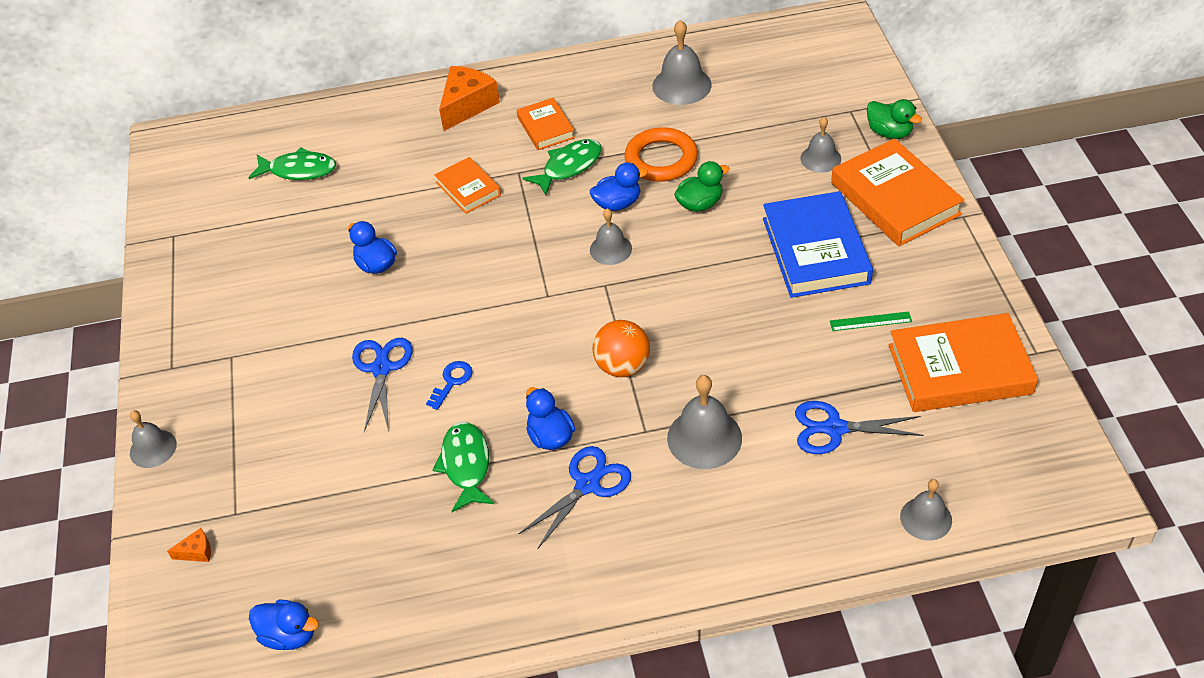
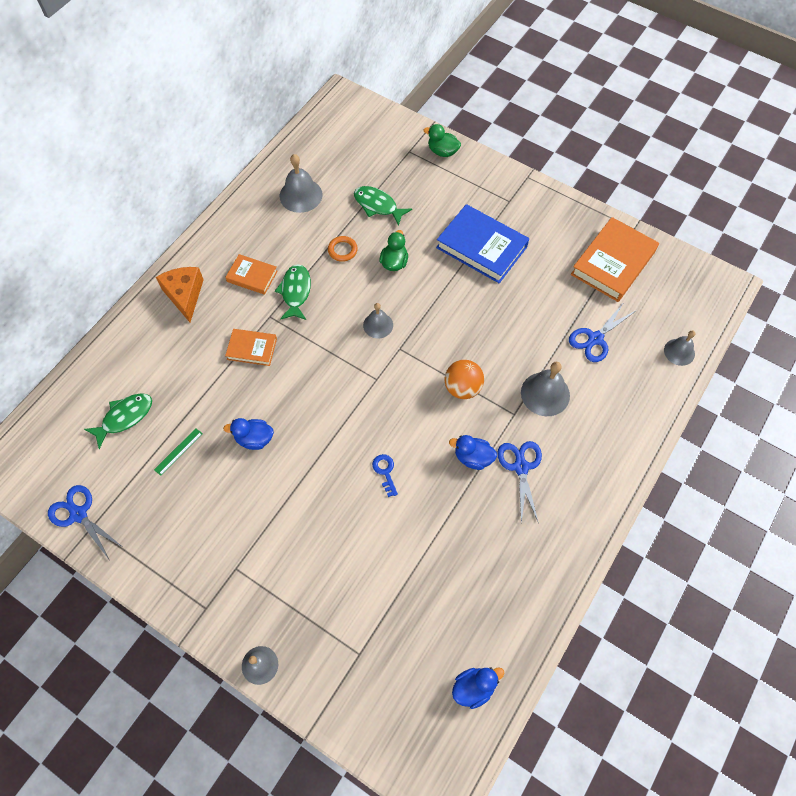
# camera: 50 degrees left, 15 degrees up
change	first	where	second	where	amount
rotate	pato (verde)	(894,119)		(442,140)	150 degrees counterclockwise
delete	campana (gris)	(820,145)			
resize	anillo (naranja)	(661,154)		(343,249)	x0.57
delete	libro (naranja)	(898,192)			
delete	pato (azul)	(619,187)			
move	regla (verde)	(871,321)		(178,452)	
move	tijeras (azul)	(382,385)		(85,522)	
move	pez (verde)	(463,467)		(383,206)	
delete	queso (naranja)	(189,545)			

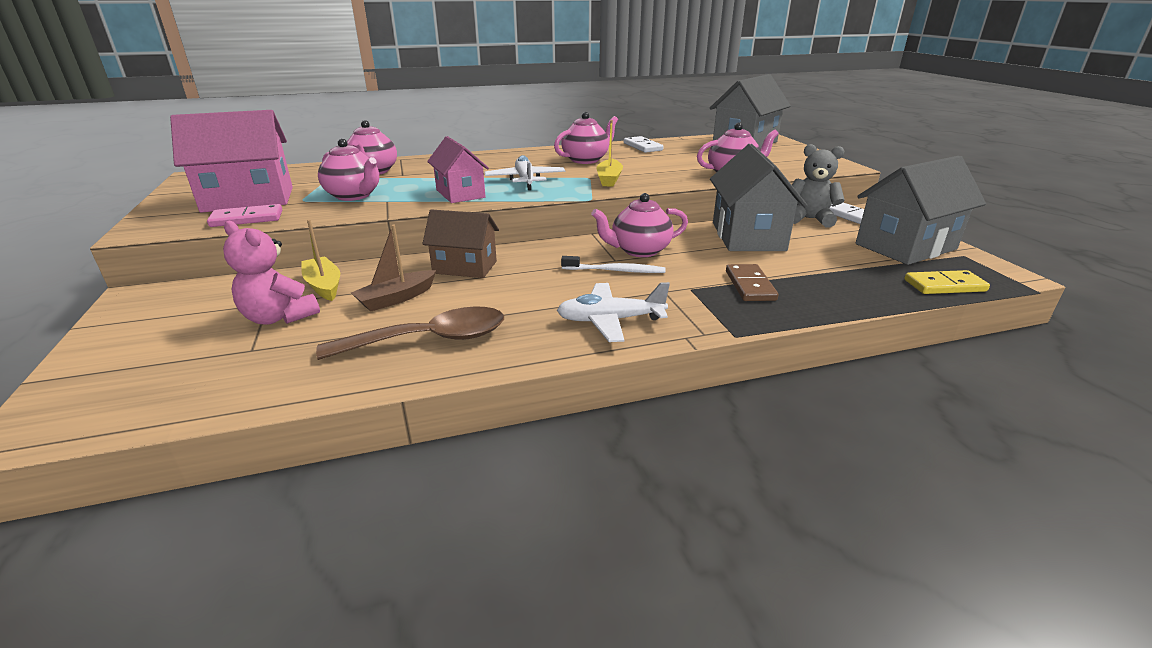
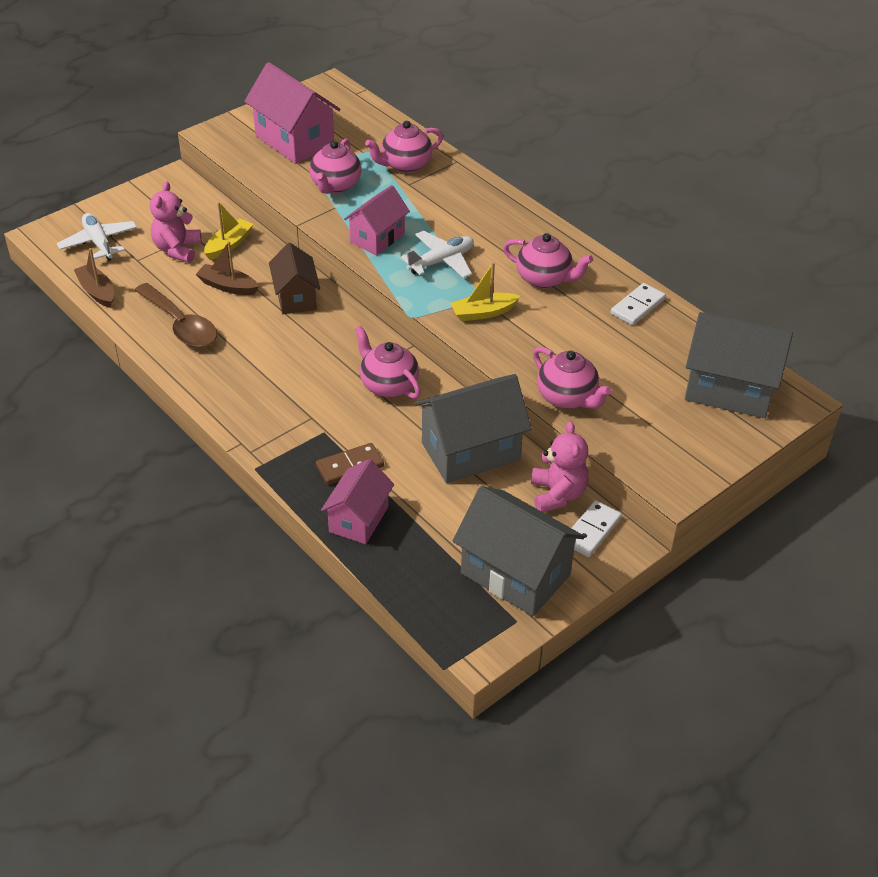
# camera: 65 degrees right, 15 degrees up
change	first	where	second	where	amount
recolor	osito (gris)	(818,185)	osito (rosa)	(560,466)	
delete	ficha de dominó (rosa)	(244,215)			
delete	cepillo de dientes (blanco)	(613,264)			
delete	ficha de dominó (amarillo)	(947,282)			
move	avión (blanco)	(613,312)		(97,237)	
insert			barco (marrón)	(94,278)	
insert			casa (rosa)	(357,501)	

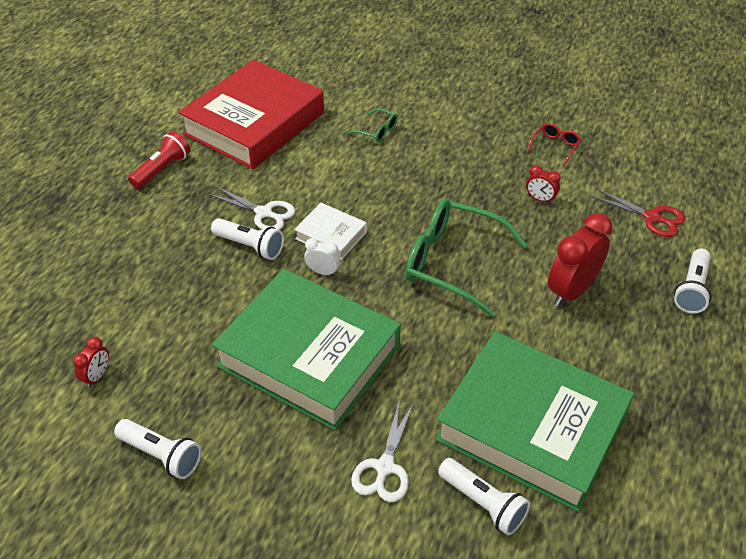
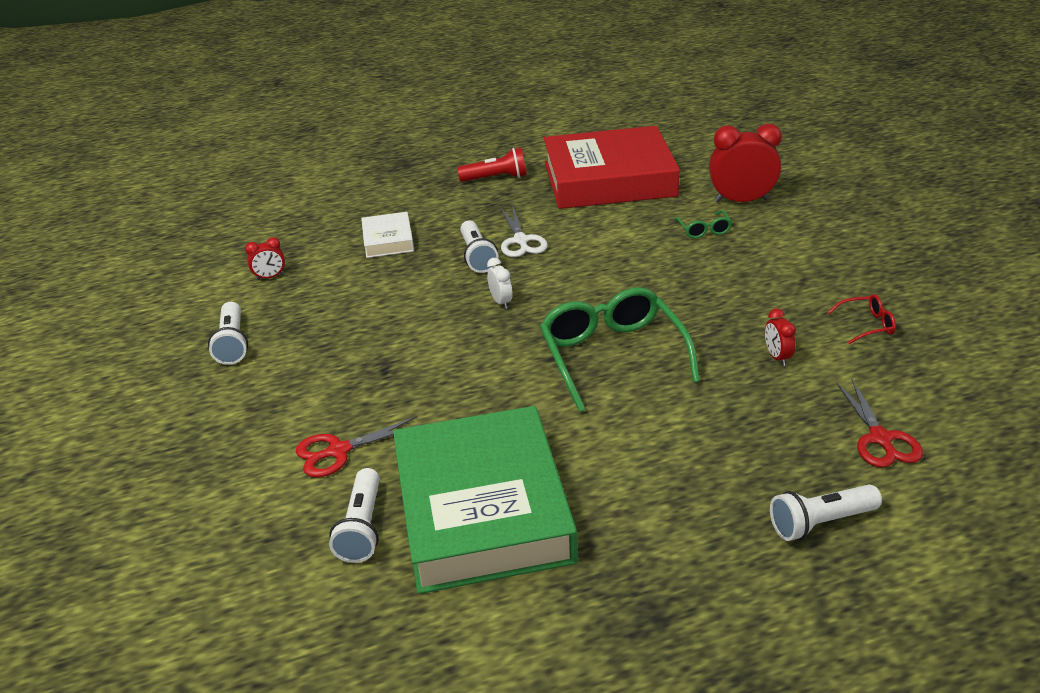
# camera: 50 degrees right, 10 degrees down
change	first	where	second	where	amount
move	libro (blanco)	(330,231)		(387,235)	
move	despertador (rojo)	(580,260)		(745,163)	
delete	libro (verde)	(306,349)			
recolor	tijeras (blanco)	(382,451)	tijeras (rojo)	(359,446)	

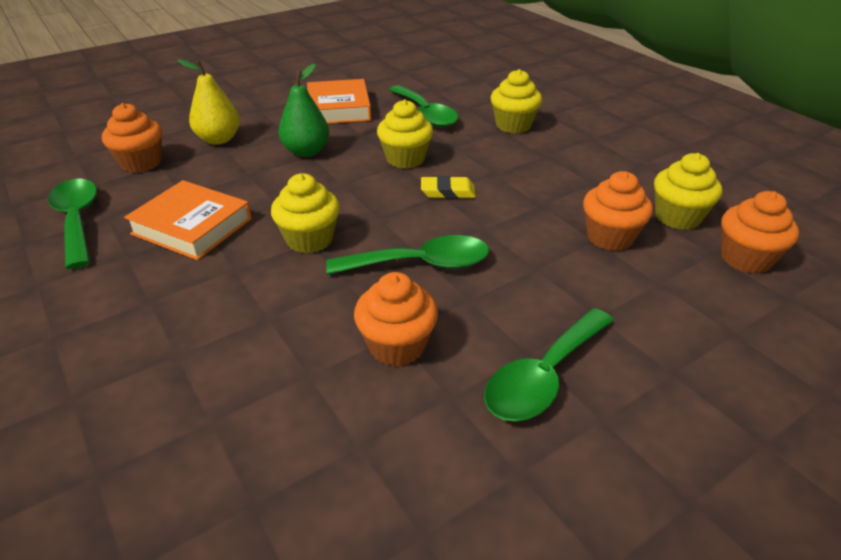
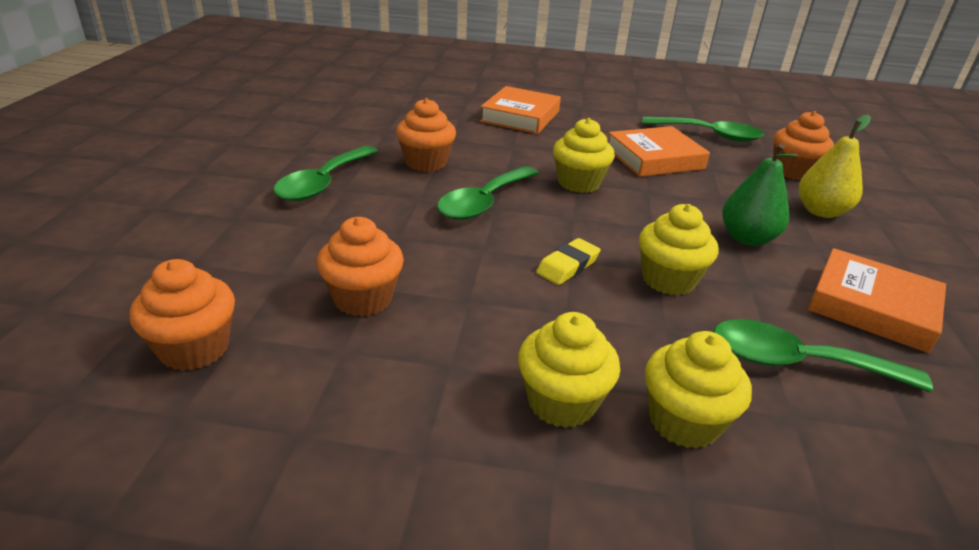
# camera: 130 degrees right, 5 degrees down
change	first	where	second	where	amount
move	magdalena (amarillo)	(688,191)		(569,370)	
rotate	cuchara (verde)	(549,364)		(326,173)	150 degrees counterclockwise
insert			libro (naranja)	(520,110)	

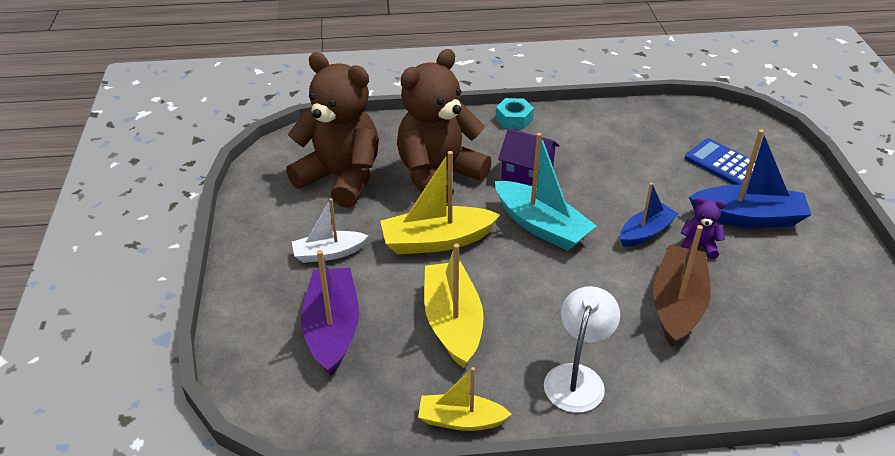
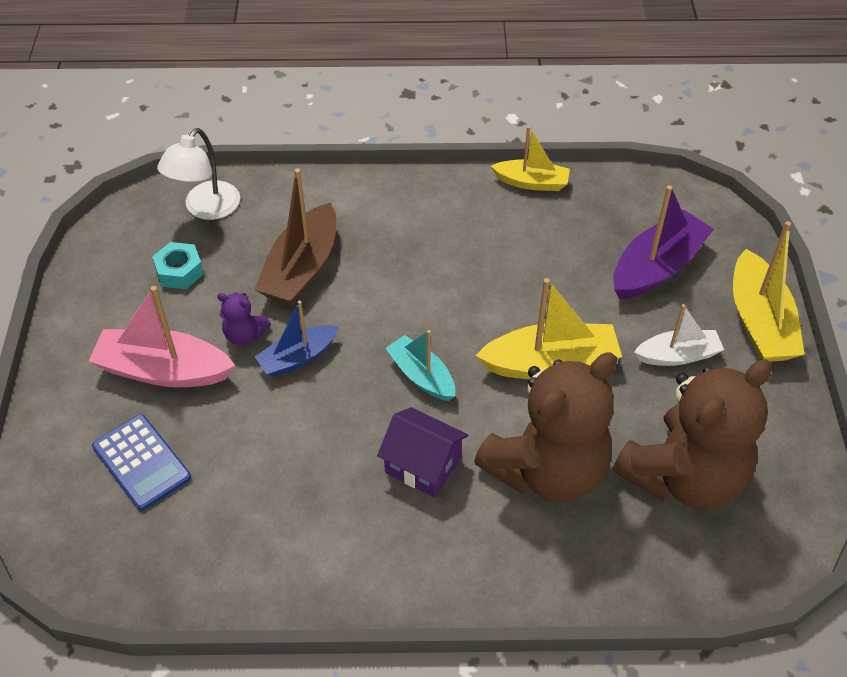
# camera: 175 degrees left, 10 degrees up
change	first	where	second	where	amount
rotate	osito (marrón)	(332,130)		(692,434)	75 degrees counterclockwise
move	tuerca (turquesa)	(514,113)		(178,265)	
recolor	barco (azul)	(750,178)	barco (rosa)	(161,336)	
resize	barco (turquesa)	(545,192)		(420,365)	x0.63
move	barco (amarillo)	(454,306)		(769,291)	
rotate	barco (morado)	(330,312)		(663,242)	135 degrees counterclockwise
move	lámpara (blanco)	(582,349)		(198,174)	

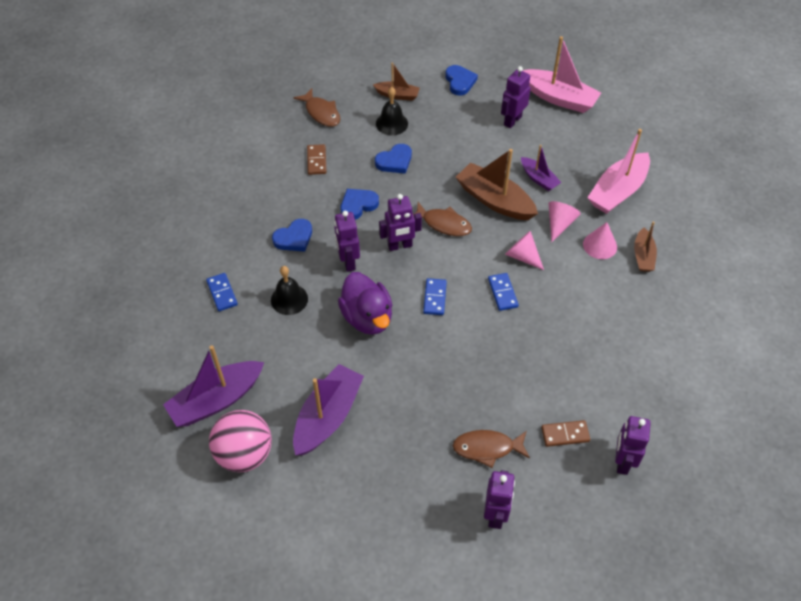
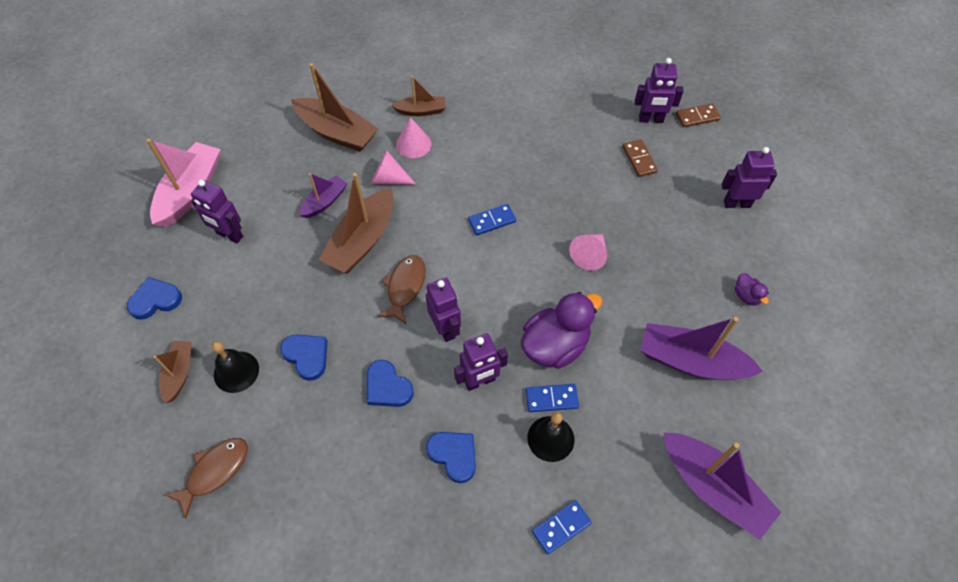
# camera: 100 degrees left, 5 degrees up
change	first	where	second	where	amount
recolor	barco (rosa)	(618,171)	barco (marrón)	(334,107)	
move	ficha de dominó (marrón)	(316,159)		(698,115)	
move	cono (rosa)	(524,250)		(588,252)	
move	ficha de dominó (azul)	(435,296)		(552,398)	
delete	pelota (rosa)	(240,441)			
delete	pez (marrón)	(491,449)			
insert			pato (morado)	(752,289)	

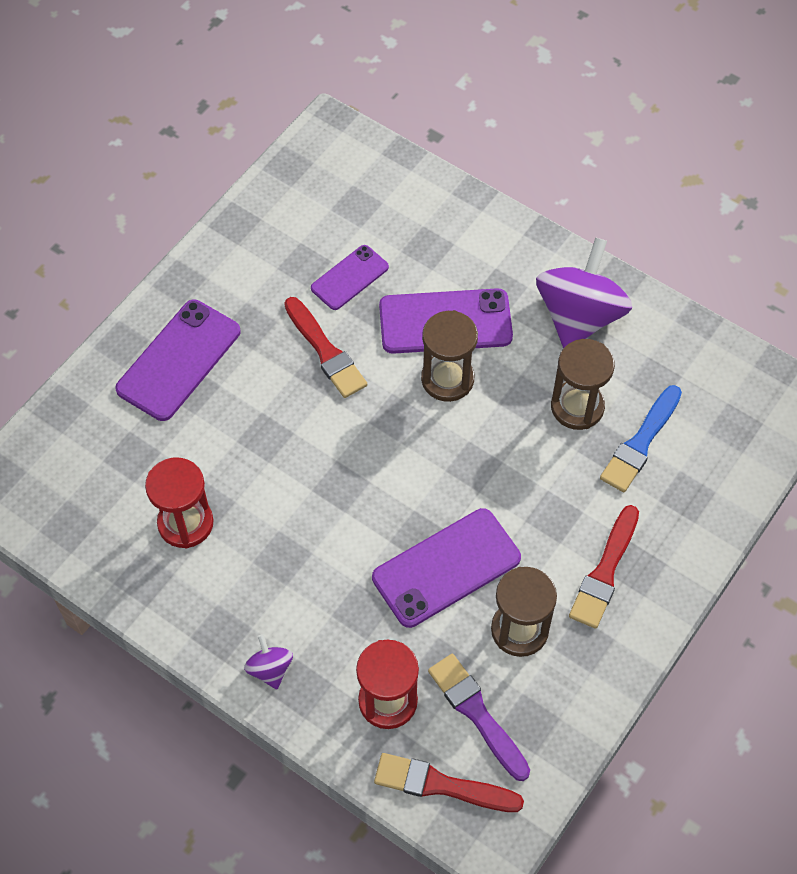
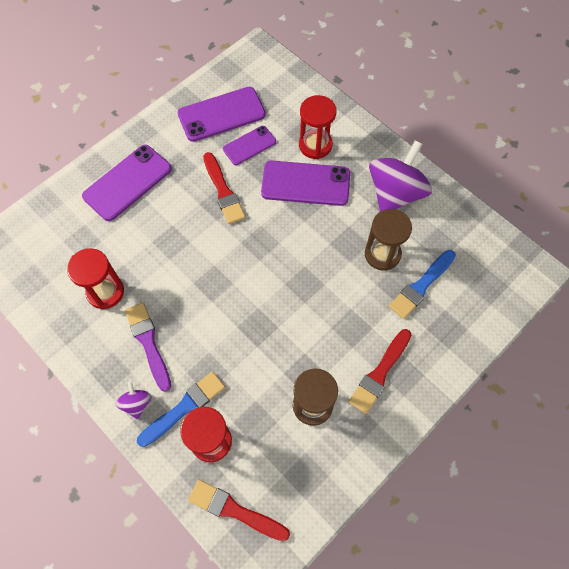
# camera: 10 degrees right, 5 degrees up
change	first	where	second	where	amount
delete	reloj de arena (marrón)	(449,356)			
move	móvil (morado)	(446,568)		(222,114)	
move	pincel (morado)	(479,717)		(148,347)	
insert			reloj de arena (rojo)	(317,127)	
insert			pincel (azul)	(181,409)	

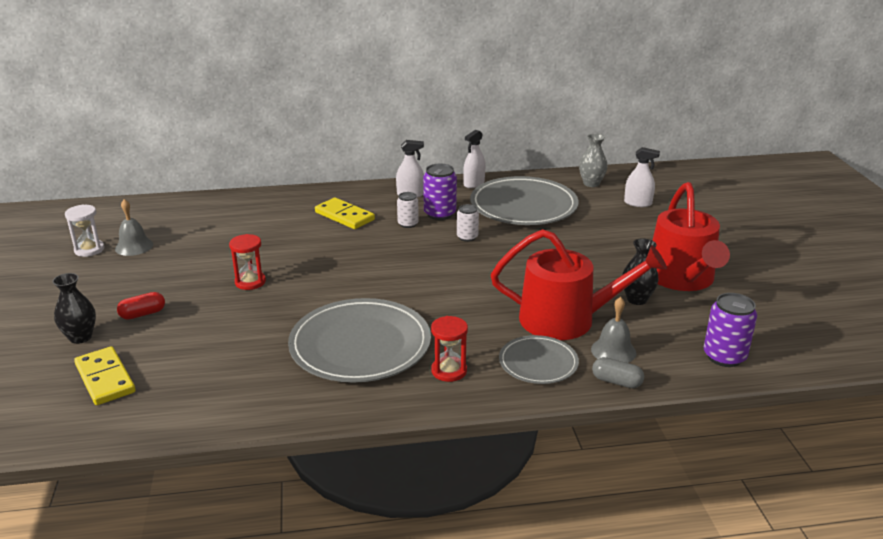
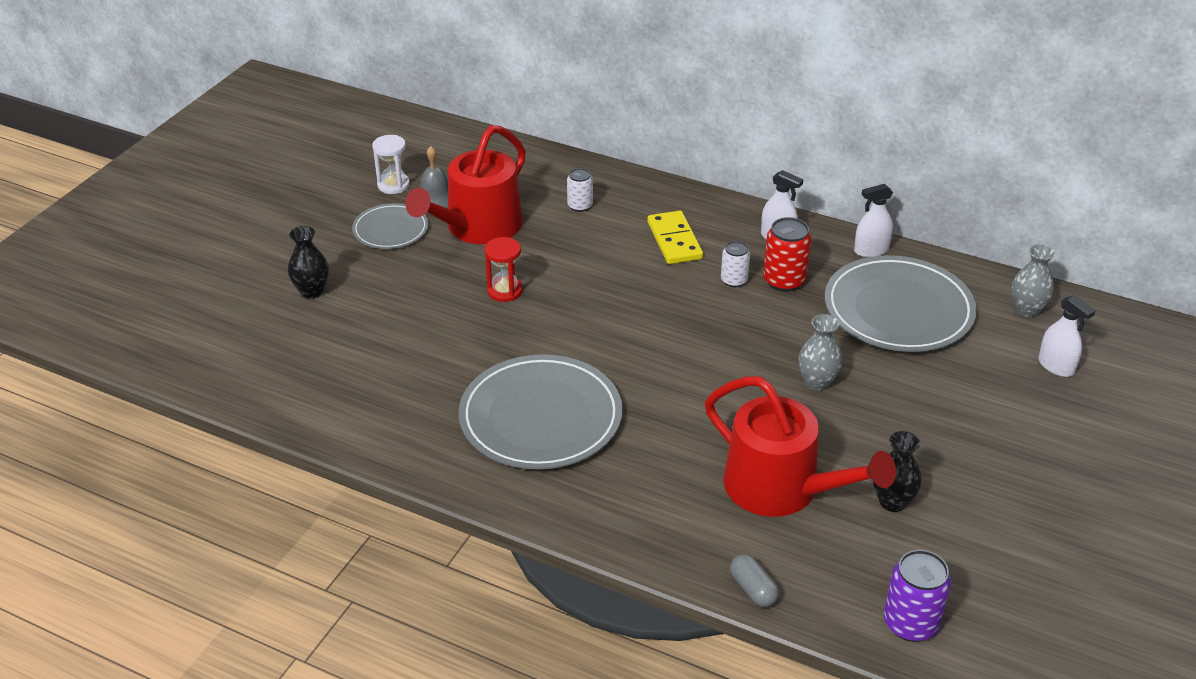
# camera: 35 degrees right, 10 degrees up
change	first	where	second	where	amount
recolor	lata (morado)	(440,192)	lata (rojo)	(787,254)	
move	regadera (rojo)	(691,236)		(465,184)	
move	lata (blanco)	(468,223)		(580,190)	
delete	cápsula (rojo)	(141,306)			
delete	campana (gris)	(613,330)			
delete	reloj de arena (rojo)	(449,349)			
move	plato (gris)	(539,359)		(390,226)	
delete	ficha de dominó (amarillo)	(105,375)			
insert			florero (gris)	(820,352)	

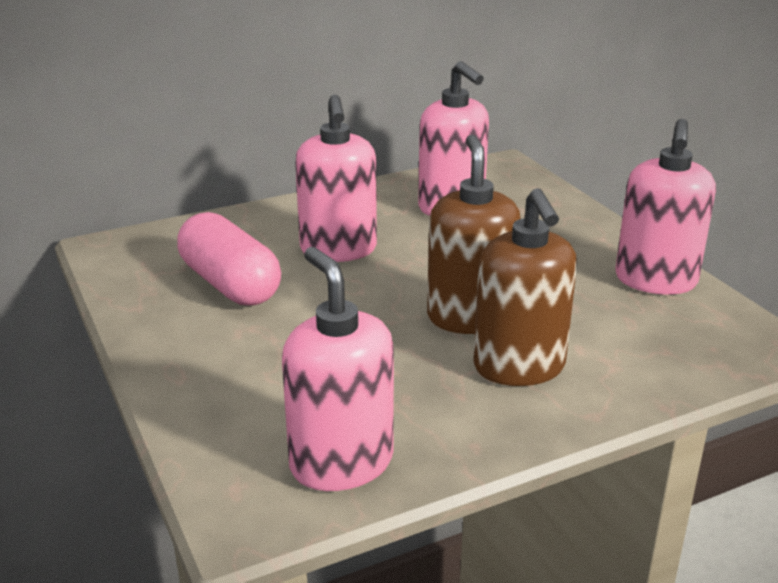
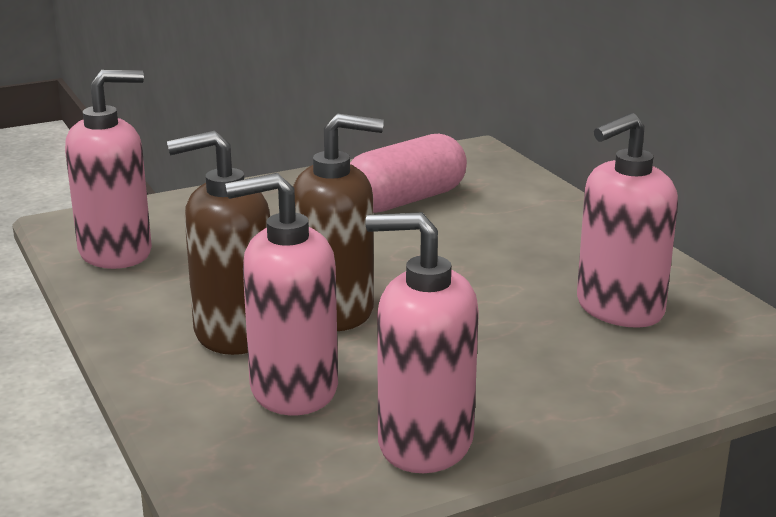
# camera: 90 degrees right, 5 degrees down
change	first	where	second	where	amount
move	dispensador de jabón (rosa)	(336,178)		(281,294)	

